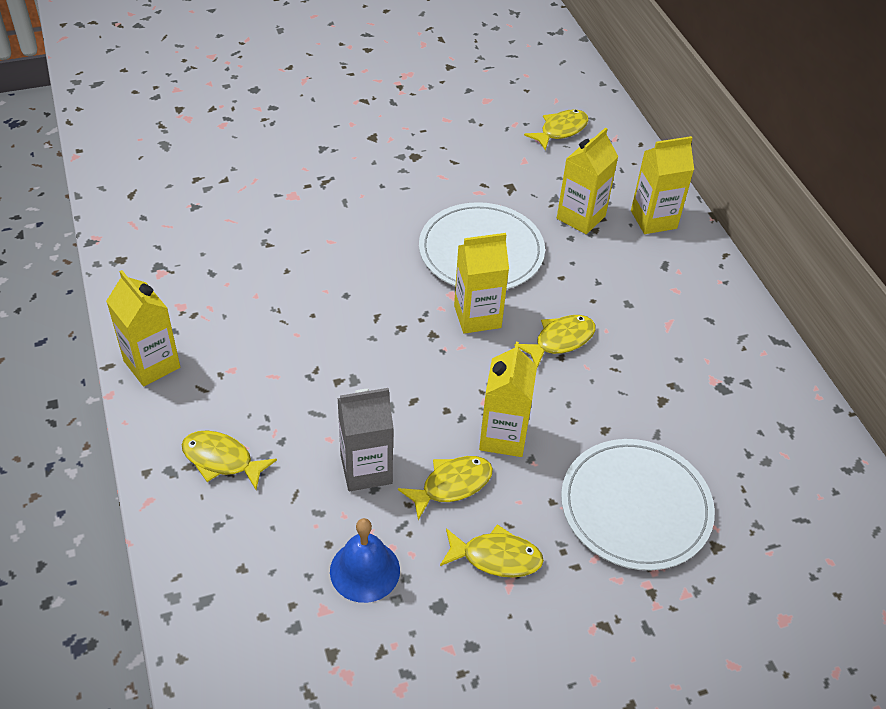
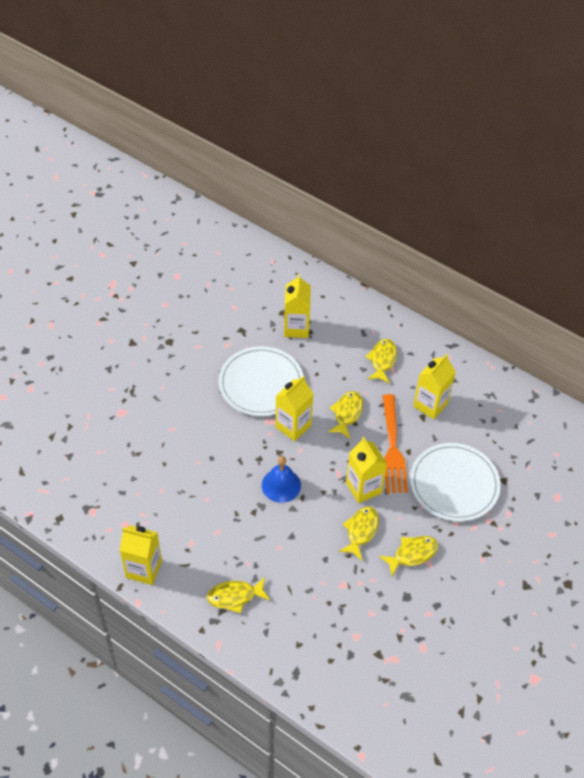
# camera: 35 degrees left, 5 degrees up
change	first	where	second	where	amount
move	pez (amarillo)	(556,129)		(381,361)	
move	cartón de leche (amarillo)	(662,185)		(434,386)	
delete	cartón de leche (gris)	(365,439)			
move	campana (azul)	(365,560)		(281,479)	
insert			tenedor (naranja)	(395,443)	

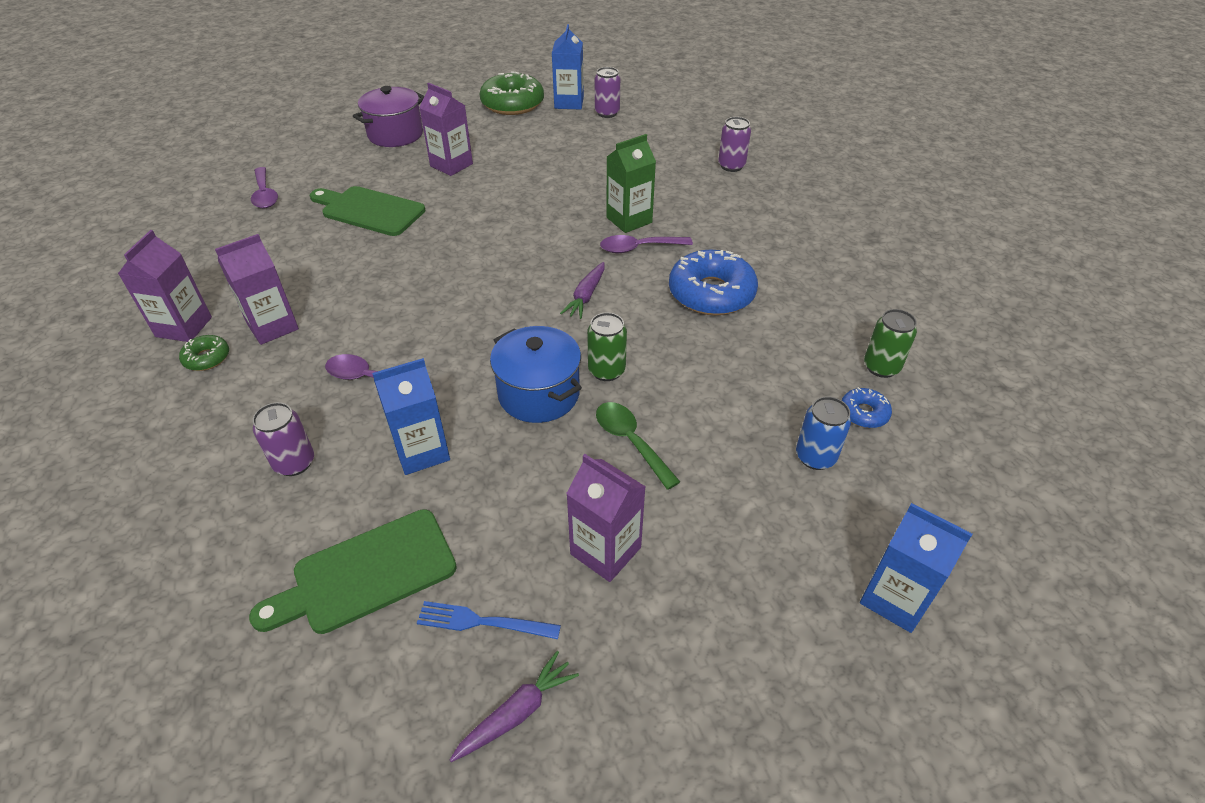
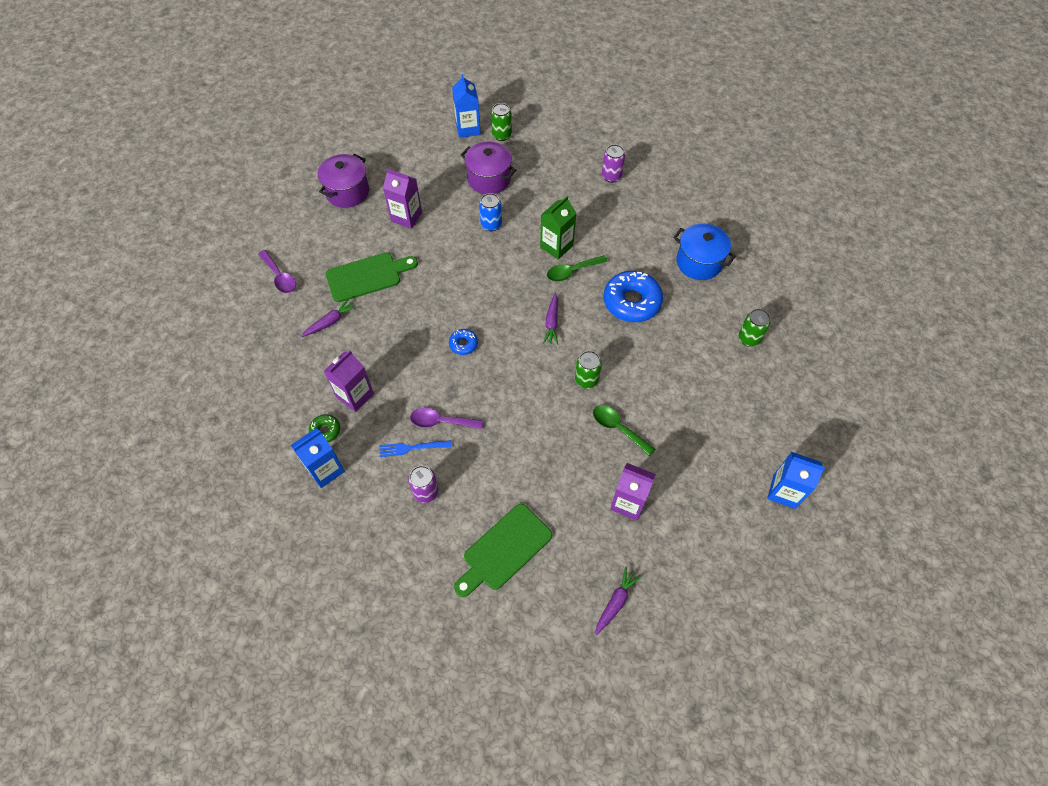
# camera: 15 degrees left, 15 degrees up
change	first	where	second	where	amount
recolor	lata (morado)	(607,92)	lata (verde)	(501,122)	
delete	rosquilla (verde)	(512,93)			
rotate	tabla de cortar (verde)	(367,211)		(371,277)	150 degrees clockwise
delete	cartón de leche (morado)	(165,286)			
recolor	cuchara (morado)	(646,244)	cuchara (verde)	(577,268)	
move	olla (azul)	(536,374)		(704,251)	
move	cartón de leche (azul)	(411,416)		(318,458)	
move	rosquilla (azul)	(867,407)		(463,342)	
move	lata (azul)	(823,433)		(490,212)	
move	tenedor (azul)	(489,620)		(415,448)	
insert			olla (morado)	(488,167)	
insert			zanahoria (morado)	(329,317)	

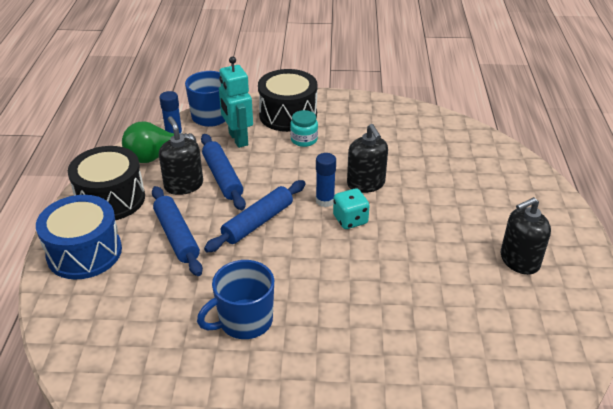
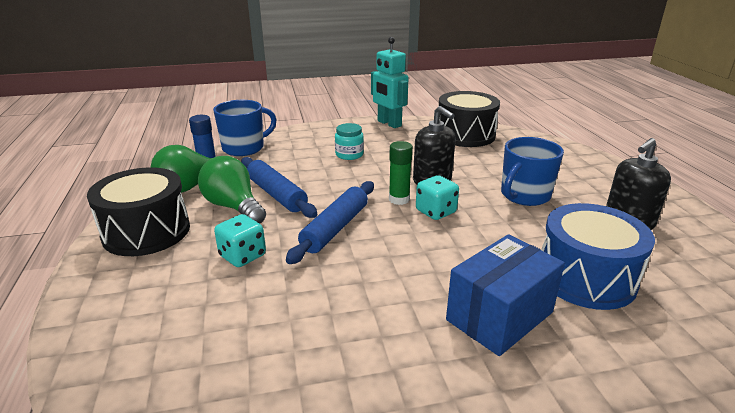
# camera: 15 degrees left, 10 degrees down
change	first	where	second	where	amount
move	robot (turquesa)	(236,102)		(390,82)	
move	tambor (negro)	(287,100)		(469,119)	
replace	dispensador de jabón (negro)	(181,155)	bombilla (verde)	(232,190)	
recolor	barra de pegamento (azul)	(326,180)	barra de pegamento (verde)	(401,173)	
replace	rodillo (azul)	(177,231)	dado (turquesa)	(240,240)	
move	tambor (azul)	(79,237)		(598,256)	
move	taza (azul)	(235,299)		(532,171)	
insert			caja (azul)	(505,295)	

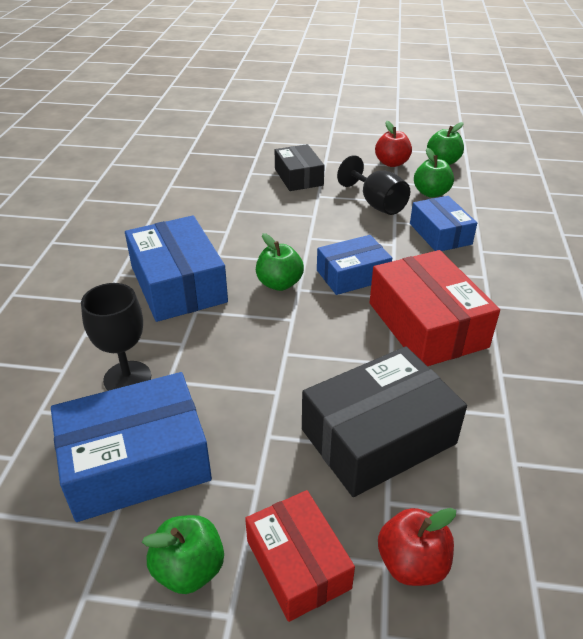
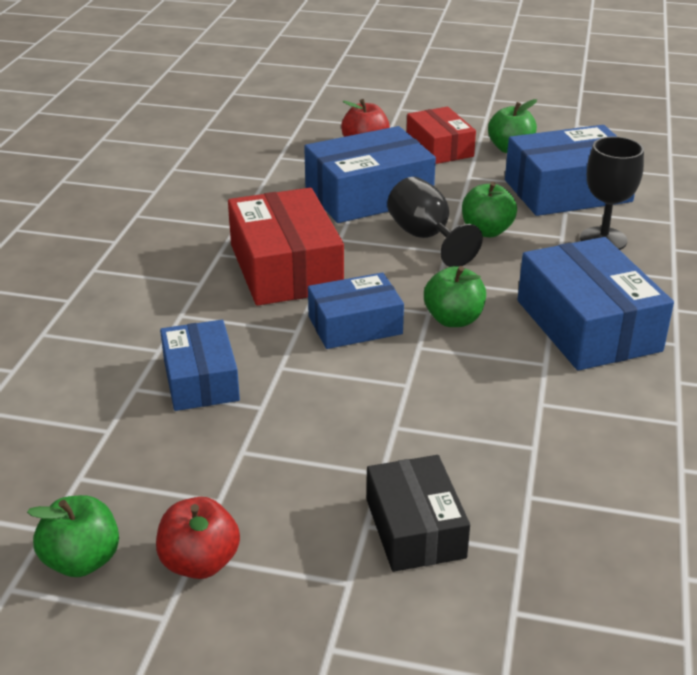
# camera: 175 degrees left, 5 degrees down
change	first	where	second	where	amount
move	manzana (verde)	(434,173)		(489,209)	
move	copa (negro)	(373,185)		(435,222)	
recolor	caja (negro)	(384,422)	caja (azul)	(370,174)	

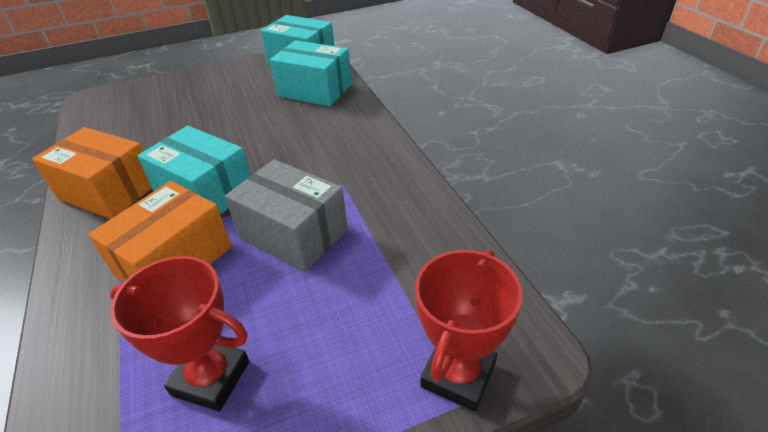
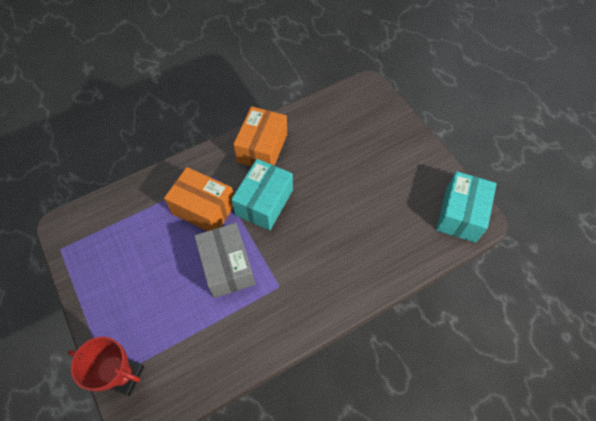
# camera: 80 degrees right, 20 degrees up
change	first	where	second	where	amount
delete	caja (turquesa)	(311,73)			
rotate	caja (gris)	(286,215)		(224,260)	45 degrees counterclockwise
delete	trofeo (rojo)	(179,334)			

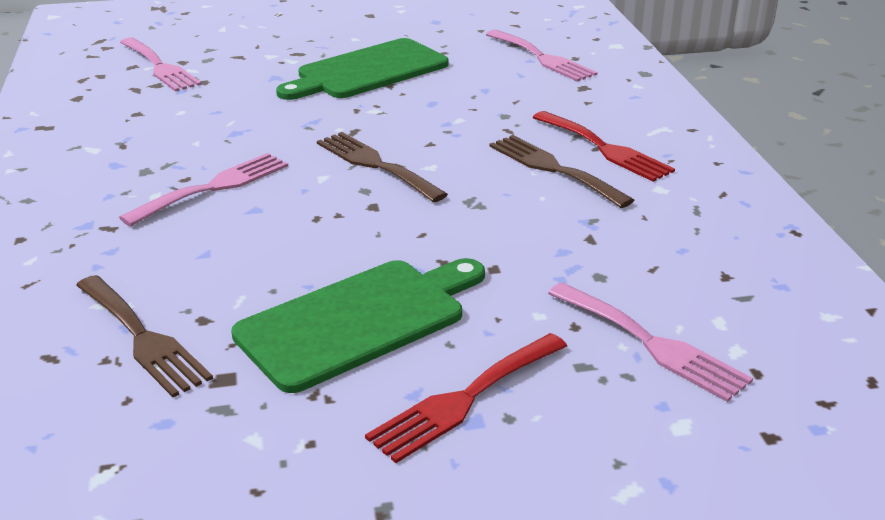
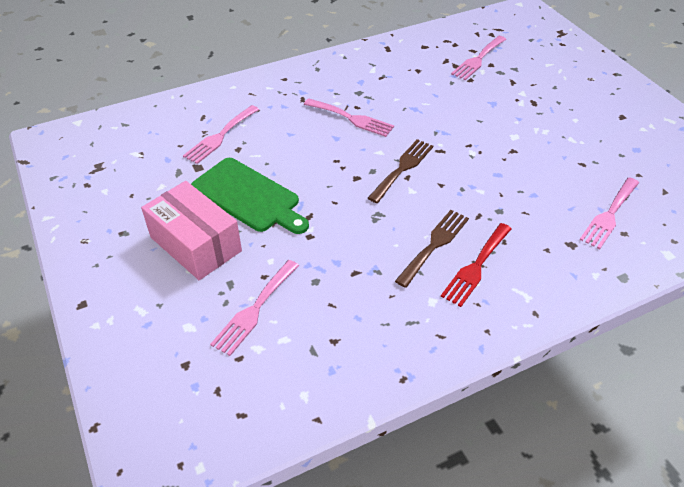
# camera: 75 degrees right, 15 degrees up
change	first	where	second	where	amount
delete	tabla de cortar (verde)	(362,69)			
recolor	tenedor (marrón)	(144,336)	tenedor (rosa)	(221,134)	
replace	tenedor (rojo)	(466,398)	caja (rosa)	(191,230)	

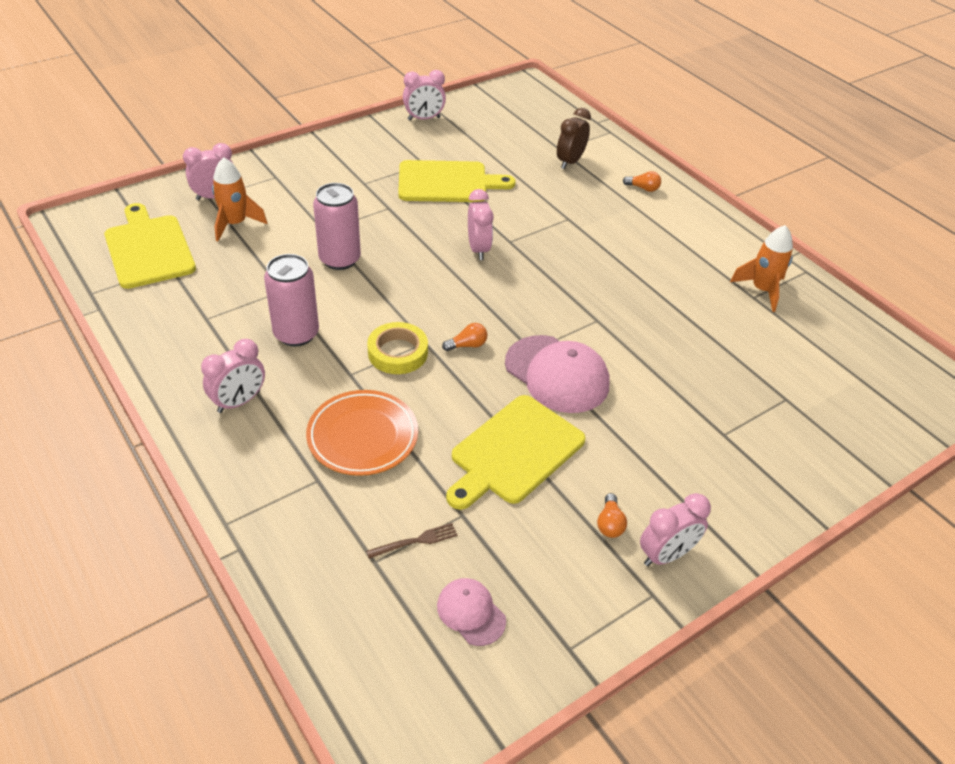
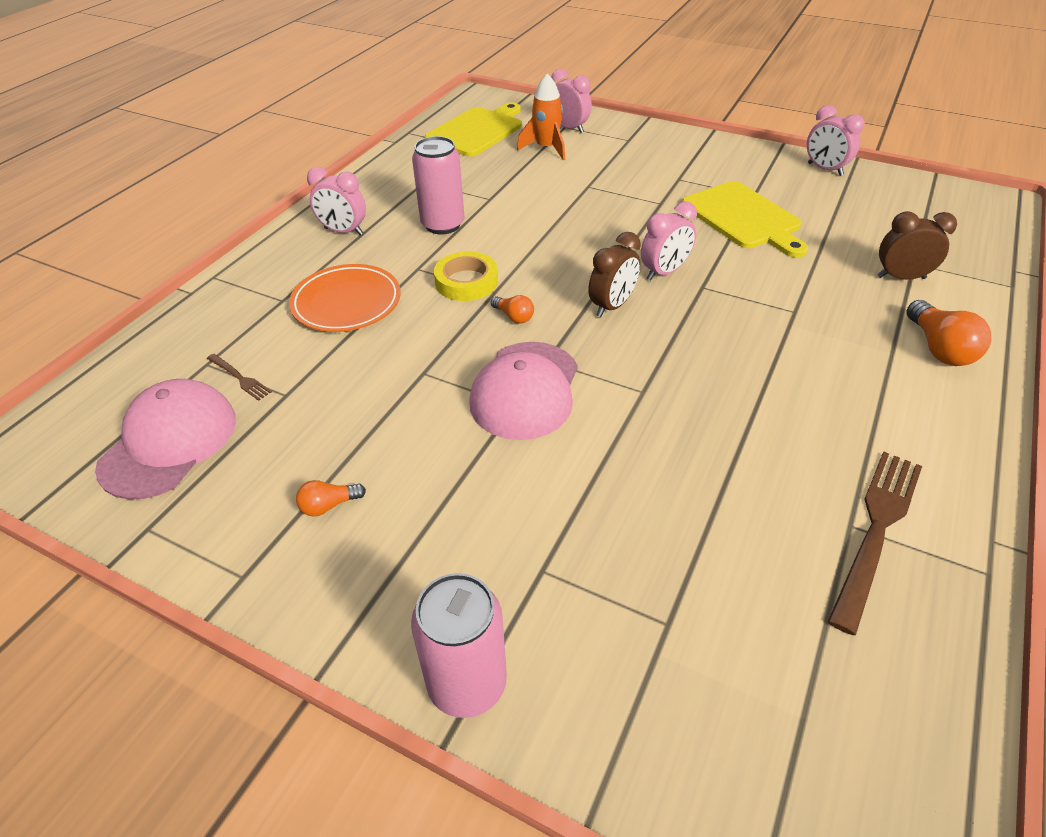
# camera: 65 degrees right, 0 degrees up
change	first	where	second	where	amount
resize	bombilla (naranja)	(642,181)		(949,333)	x1.81
move	lata (rosa)	(337,226)		(459,645)	
replace	cohete (naranja)	(761,268)	tenedor (marrón)	(875,543)	
delete	tabla de cortar (amarillo)	(516,452)			
delete	despertador (rosa)	(675,529)			
resize	gorra (rosa)	(471,612)		(165,439)	x1.86
insert			despertador (marrón)	(614,274)	

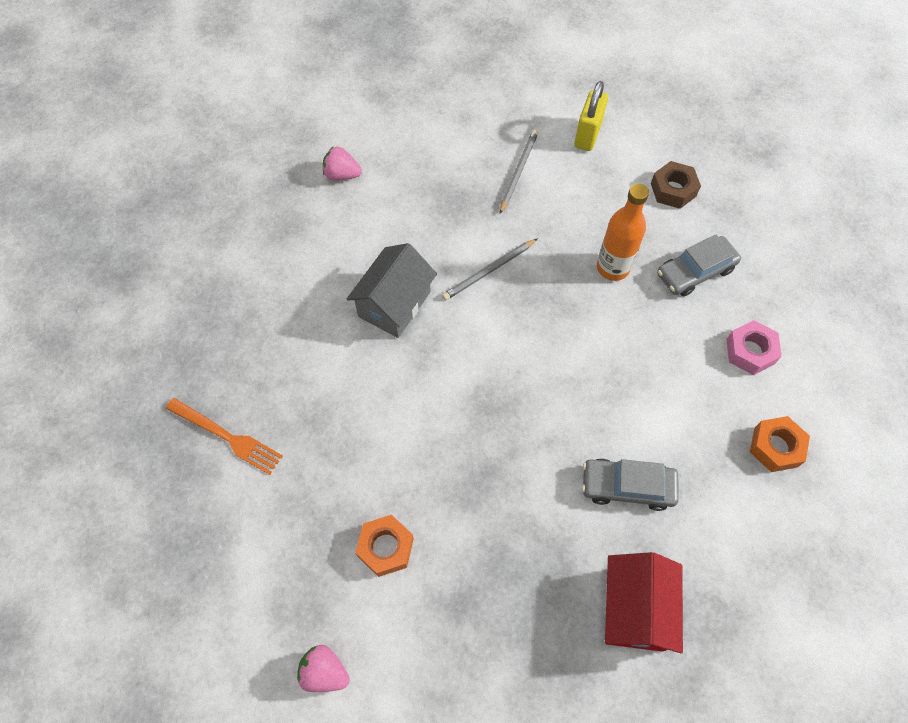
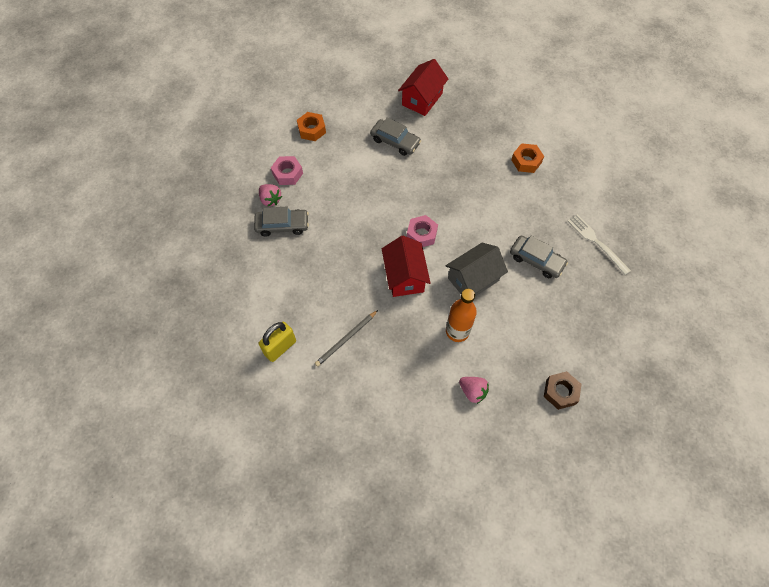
# camera: 155 degrees left, 0 degrees up
change	first	where	second	where	amount
move	tuerca (marrón)	(676,185)		(563,390)	
move	botella (naranja)	(623,232)		(461,315)	
replace	lápiz (gris)	(490,269)	casa (rojo)	(406,266)	
recolor	tenedor (naranja)	(224,436)	tenedor (blanco)	(599,244)	
move	fresa (rosa)	(323,668)		(270,195)	
insert			tuerca (rosa)	(422,231)	
insert			coche (gris)	(539,256)	

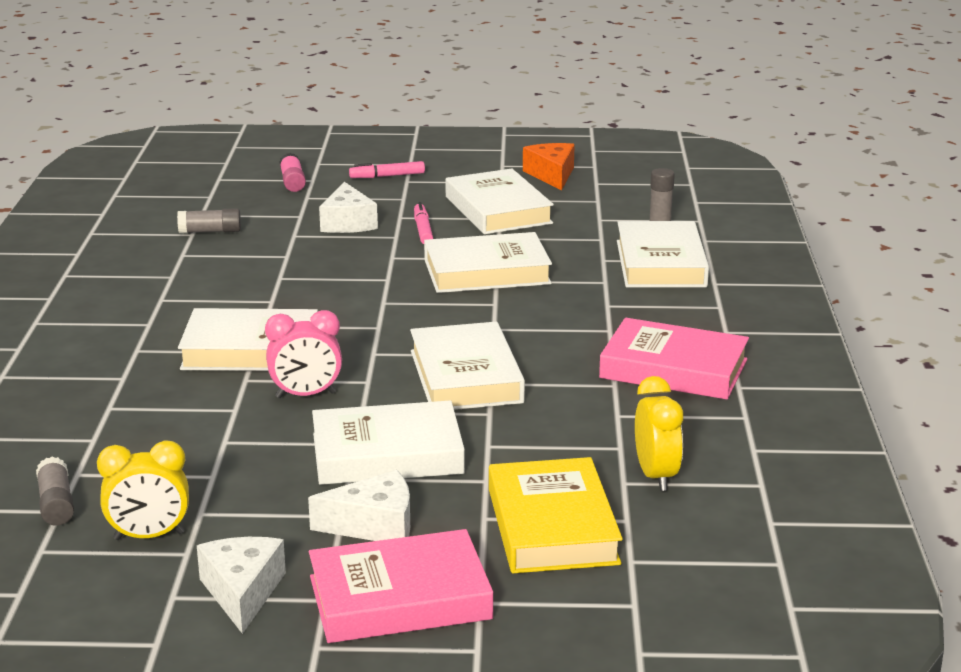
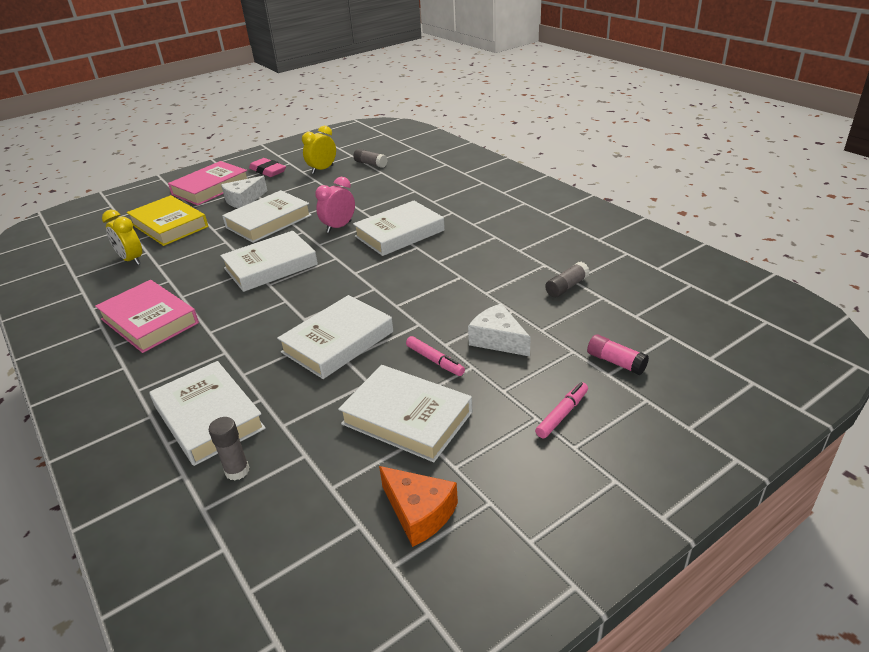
# camera: 145 degrees right, 10 degrees up
change	first	where	second	where	amount
rotate	libro (rosa)	(674,359)		(147,316)	60 degrees clockwise
rotate	libro (blanco)	(467,366)		(269,261)	75 degrees counterclockwise
replace	queso (blanco)	(241,585)	goma de borrar (rosa)	(267,167)	

